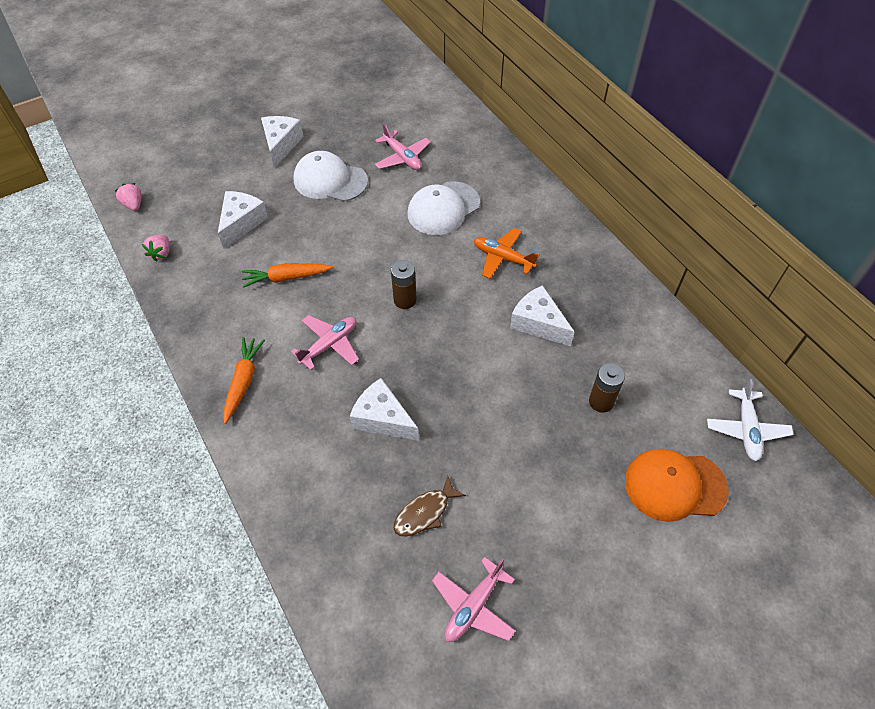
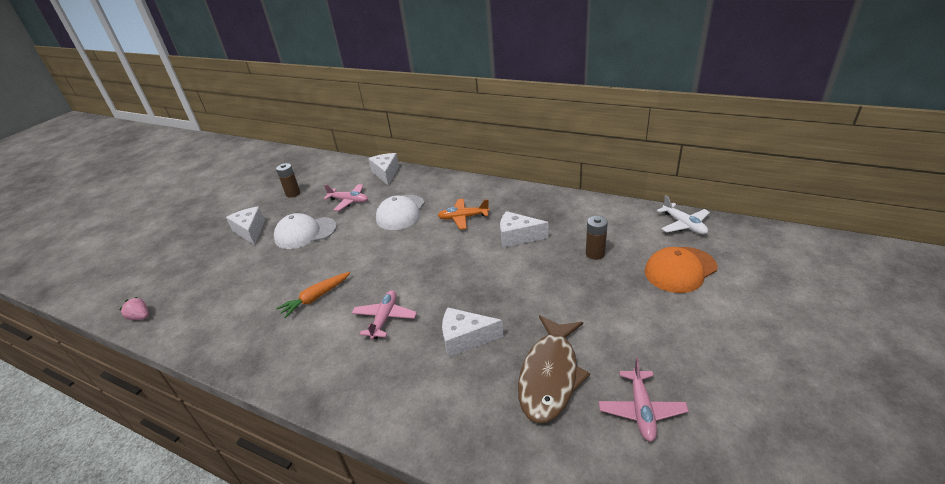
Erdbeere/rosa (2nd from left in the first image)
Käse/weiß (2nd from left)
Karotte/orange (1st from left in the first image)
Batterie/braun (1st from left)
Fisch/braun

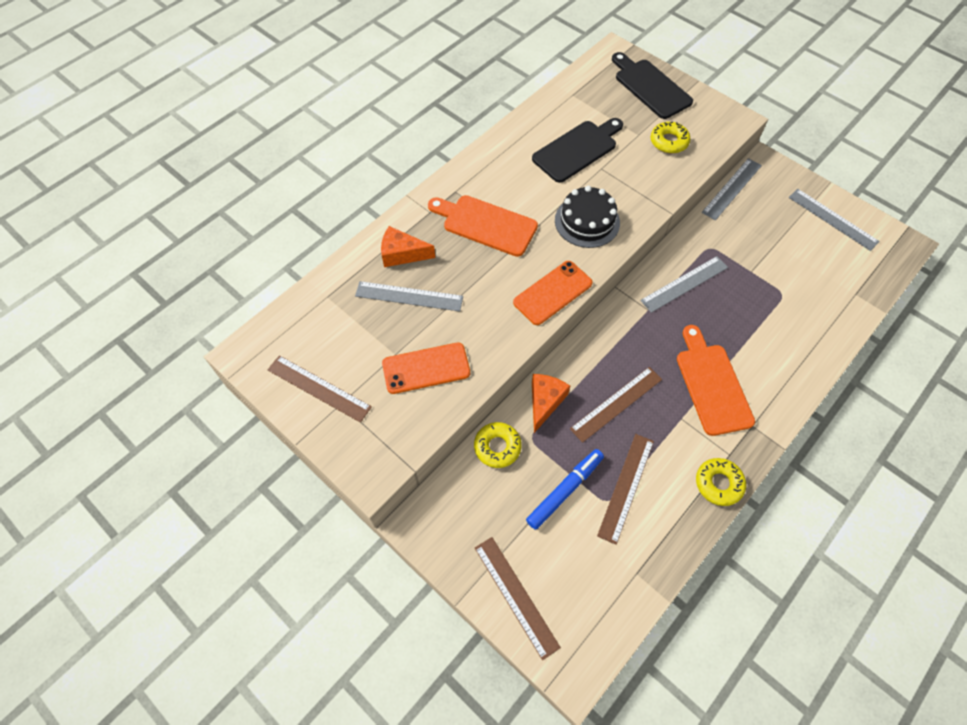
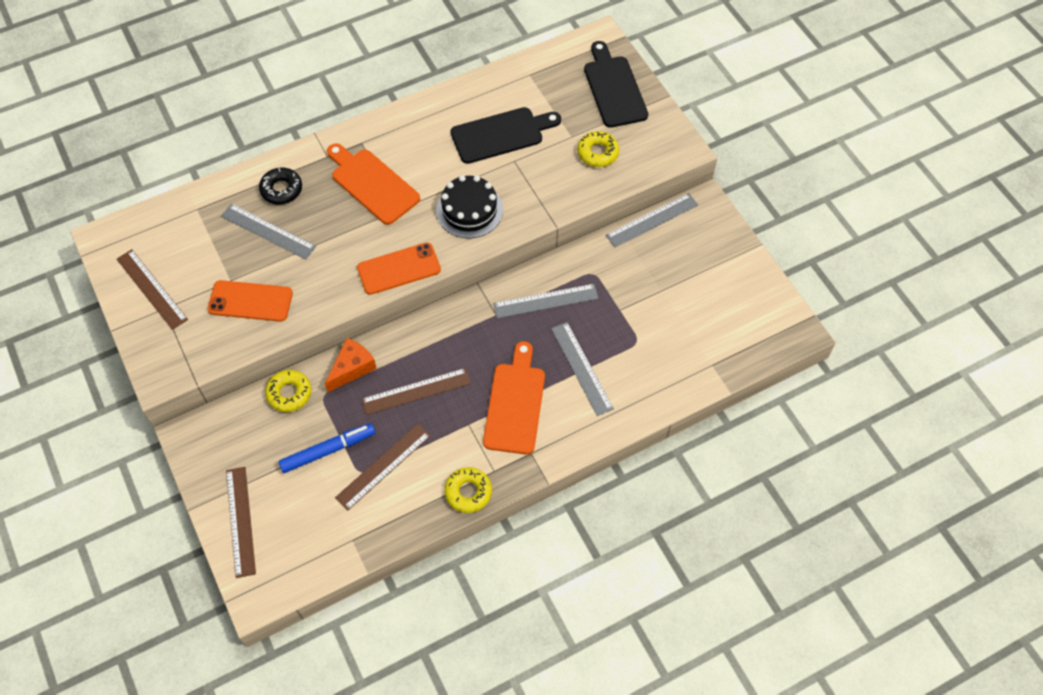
Donut/schwarz
Lineal/grau (3rd from left)

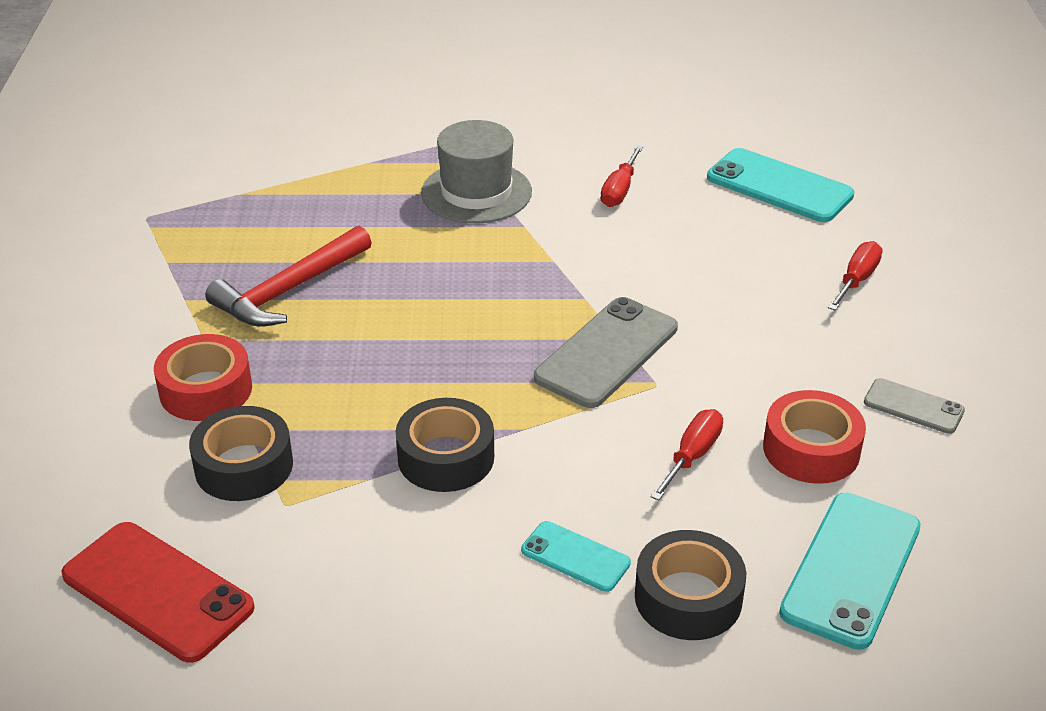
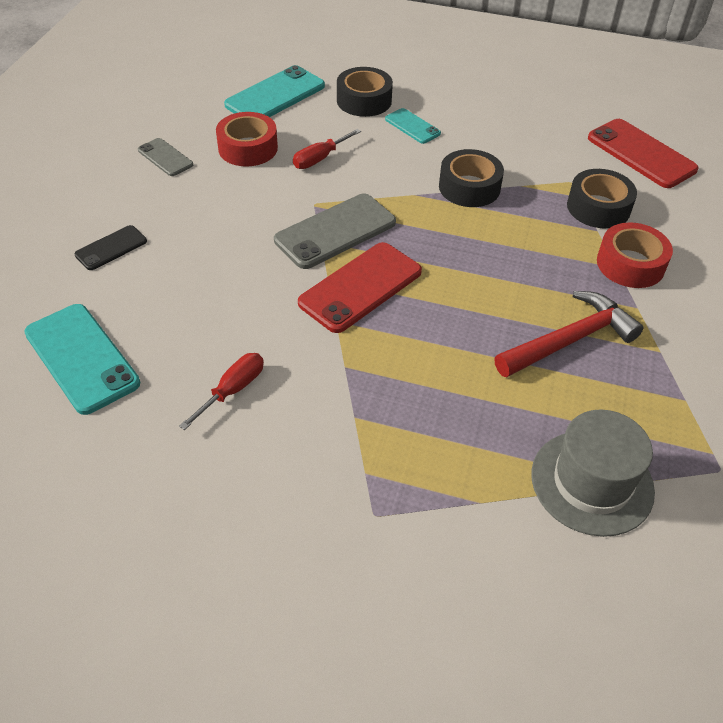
Hut/grau
Handy/schwarz
Handy/rot (1st from left)

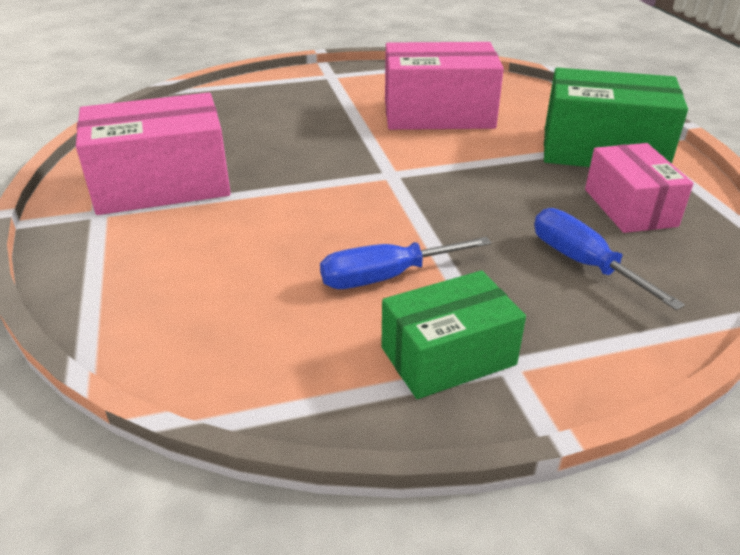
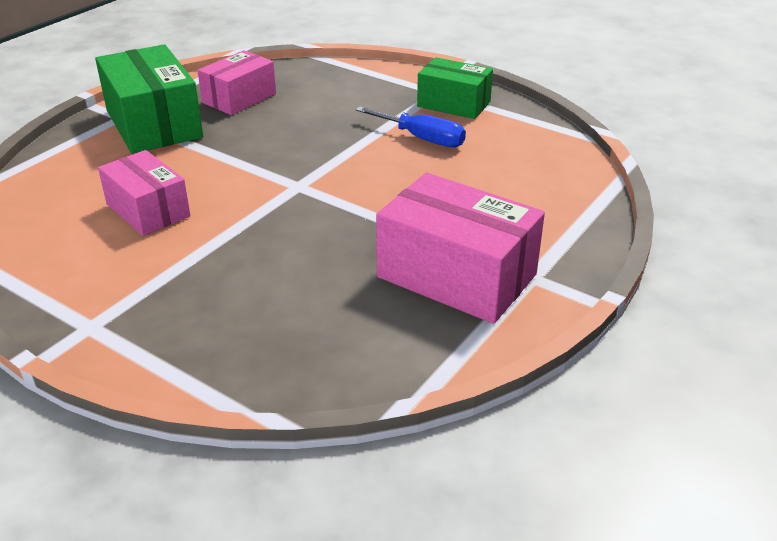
Schachtel/rosa (1st from left)
Schraubenzieher/blau (2nd from left in the first image)

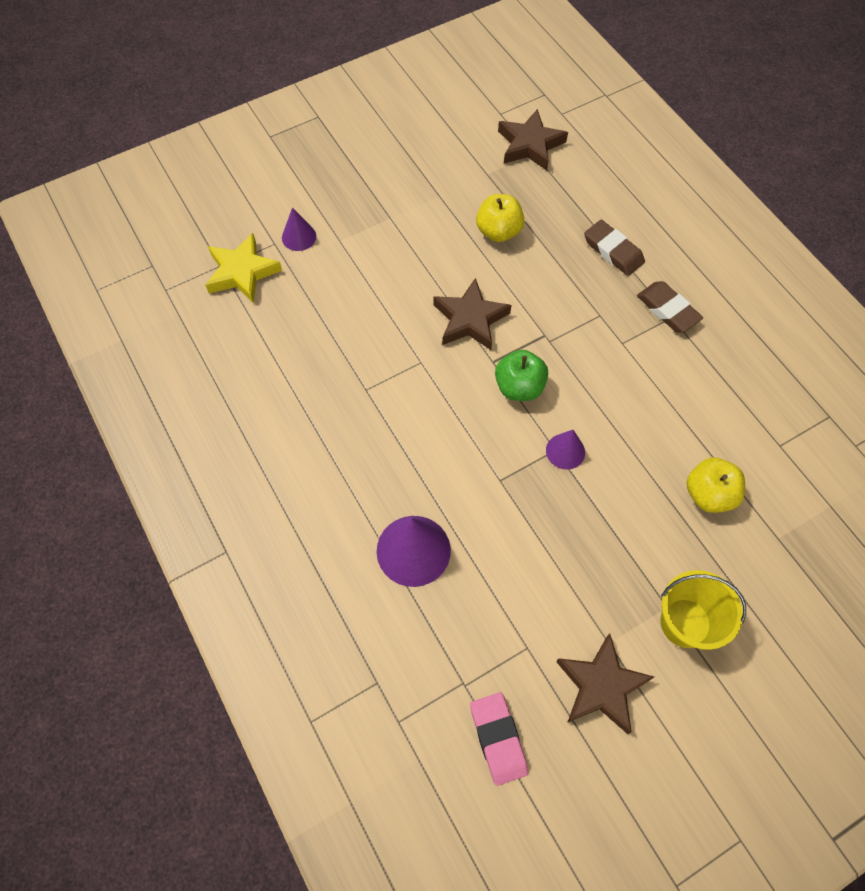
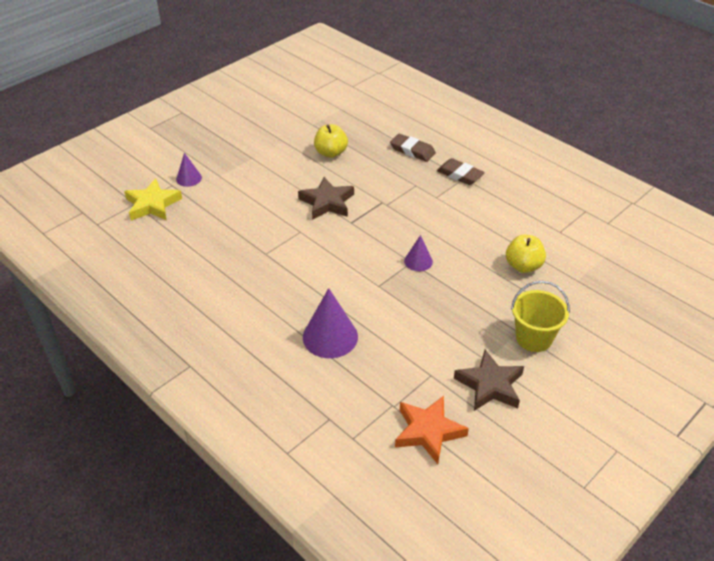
Stern/orange
Apfel/grün
Stern/braun (2nd from left in the first image)

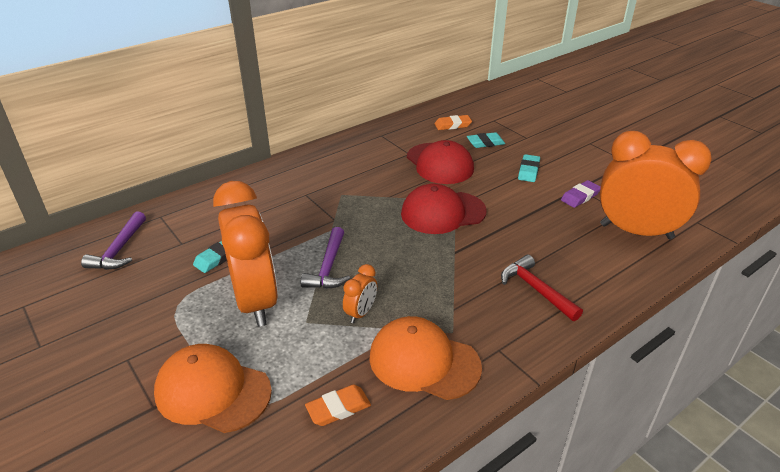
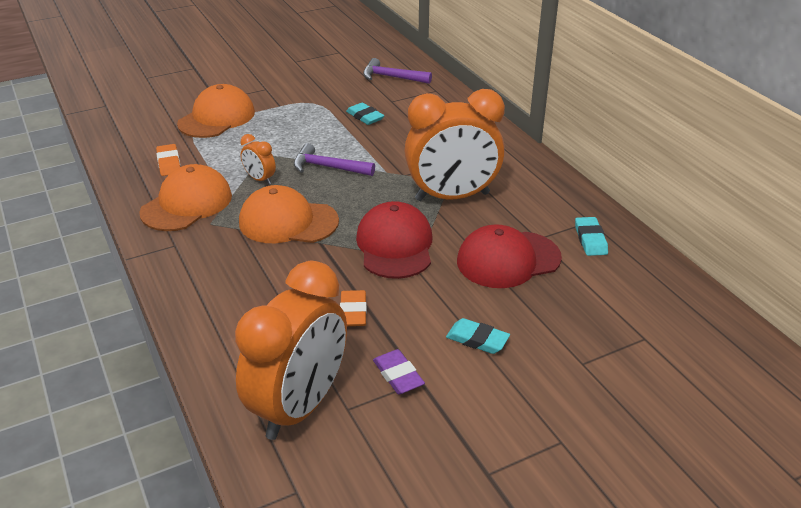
Wecker/orange (3rd from left)
Radiergummi/orange (2nd from left)
Radiergummi/türkis (3rd from left)
Hammer/rot
Kappe/orange (3rd from left)

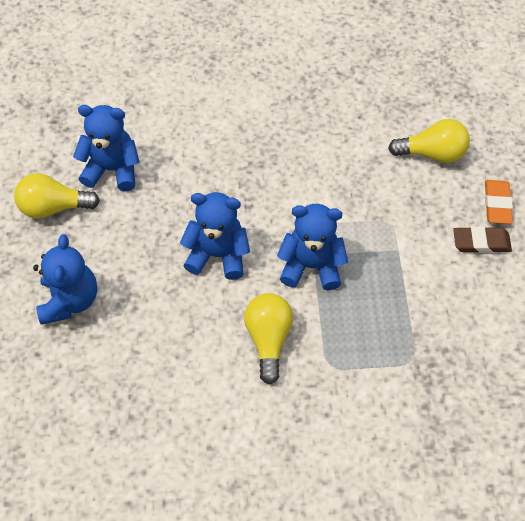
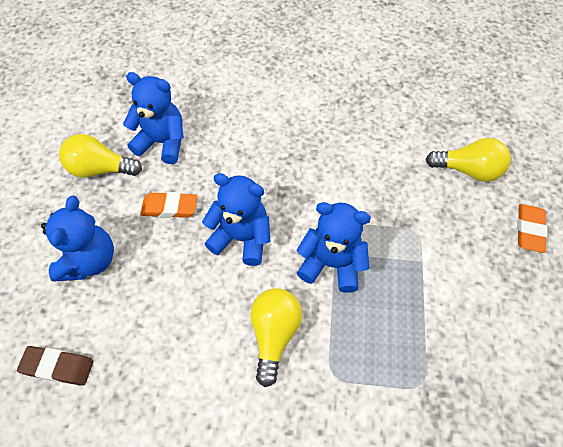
Radiergummi/braun
Radiergummi/orange (1st from left)

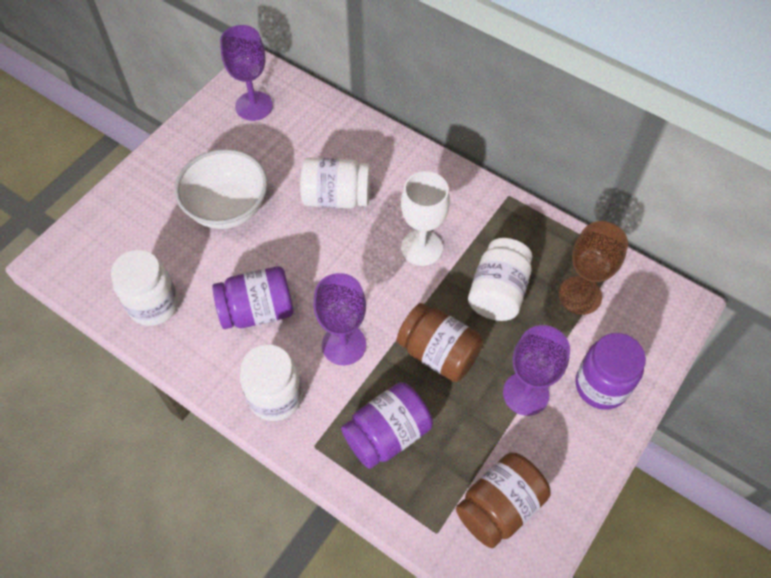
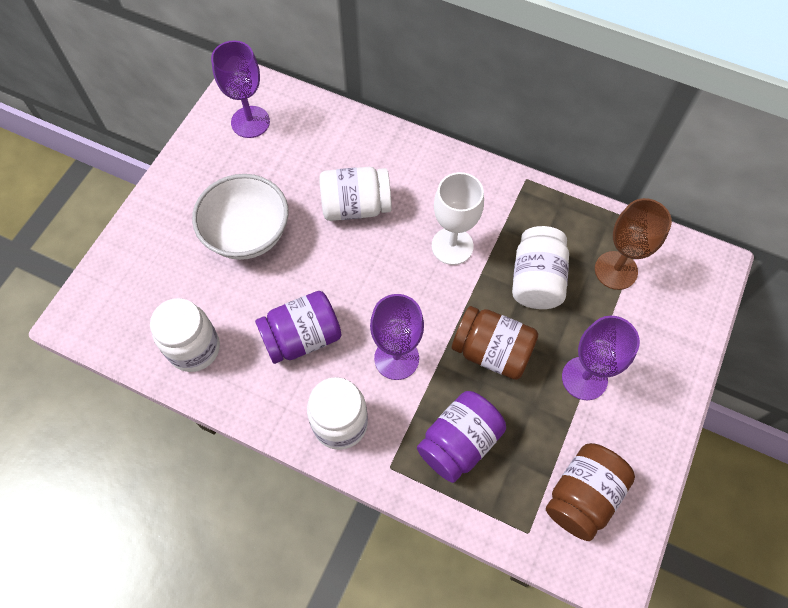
Einmachglas/lila (3rd from left in the first image)

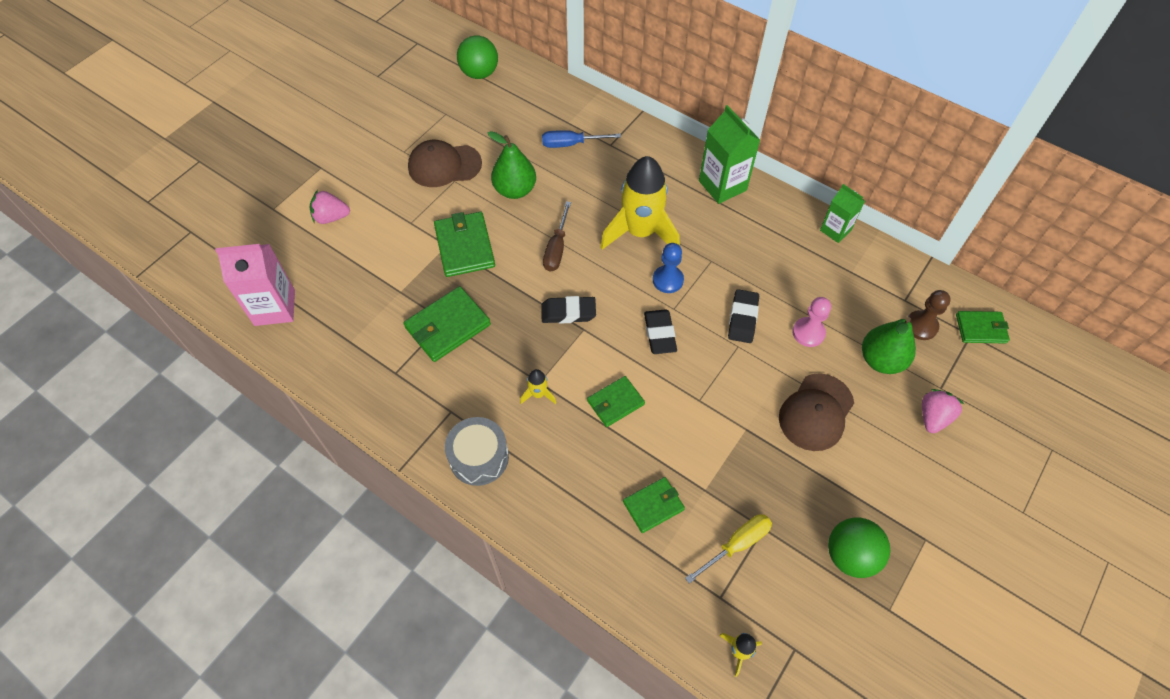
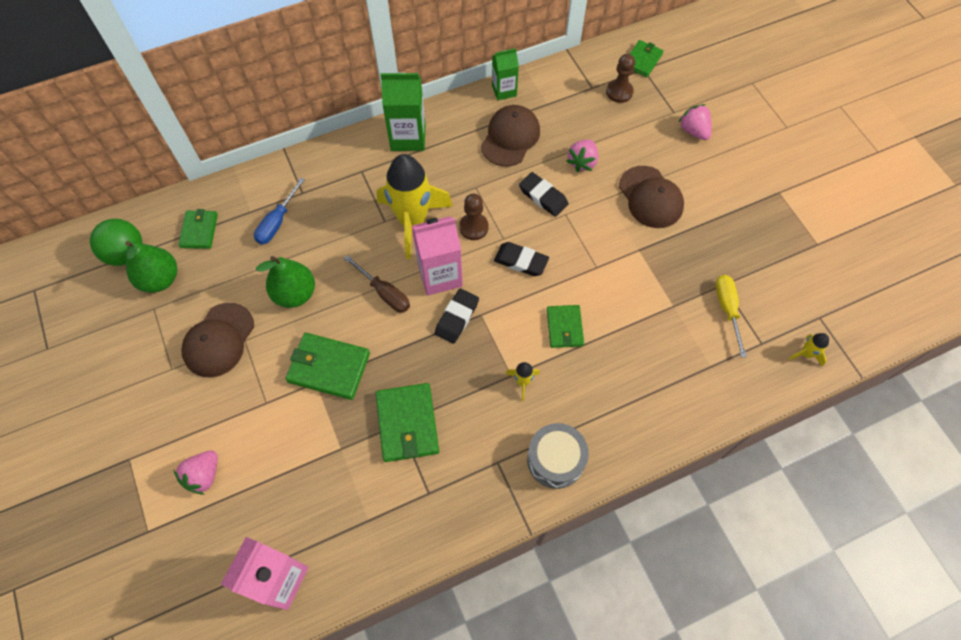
Geldbörse/grün (1st from left)
Bauer/braun (1st from left)
Erdbeere/rosa (2nd from left)
Ball/grün (2nd from left in the first image)
Birne/grün (1st from left)
Getränkekarton/rosa (2nd from left)
Kappe/braun (2nd from left)

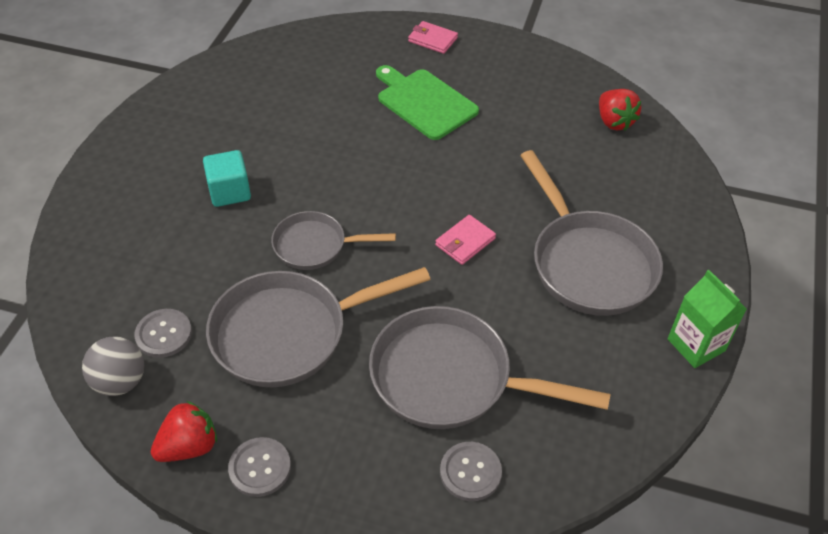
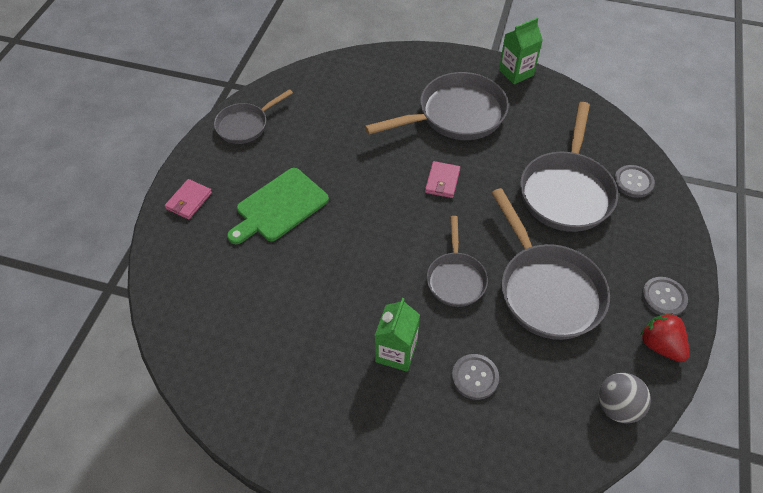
Knopf/grau (1st from left)
Getränkekarton/grün (1st from left)
Geldbörse/rosa (2nd from left)
Erdbeere/rot (2nd from left in the first image)
Pfanne/grau (1st from left)

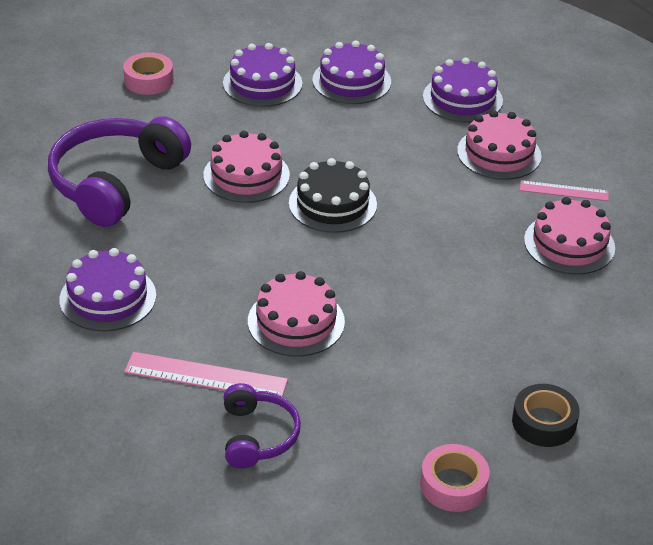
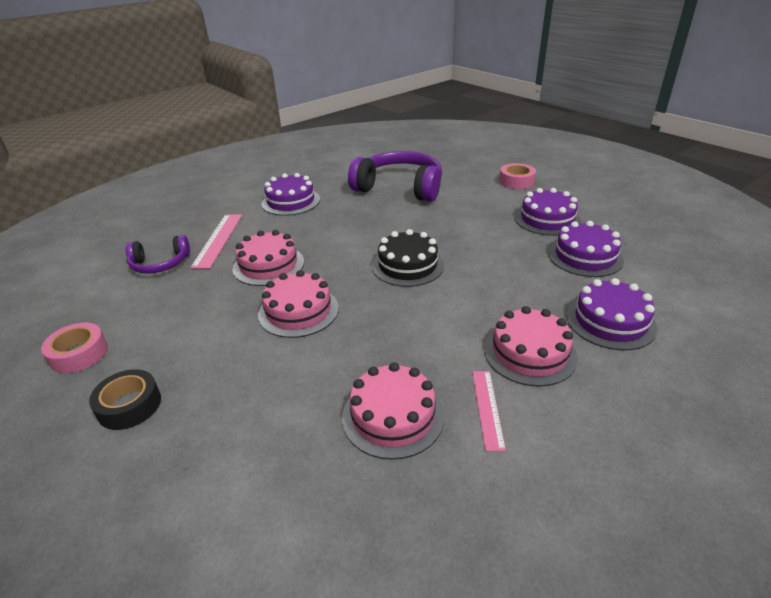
Kuchen/rosa (2nd from left)

